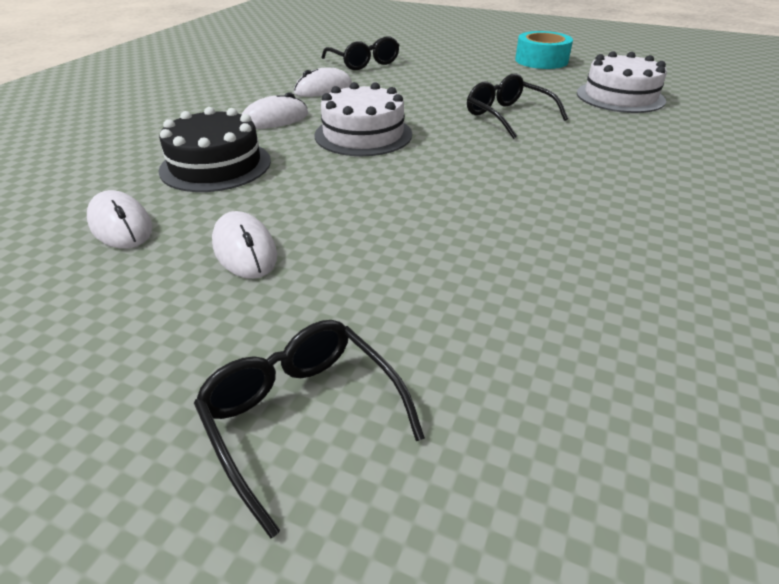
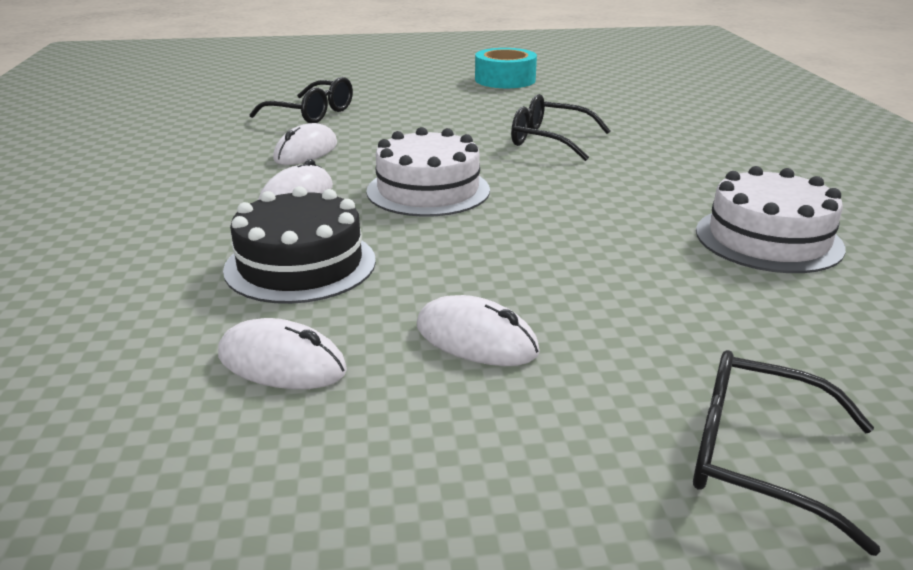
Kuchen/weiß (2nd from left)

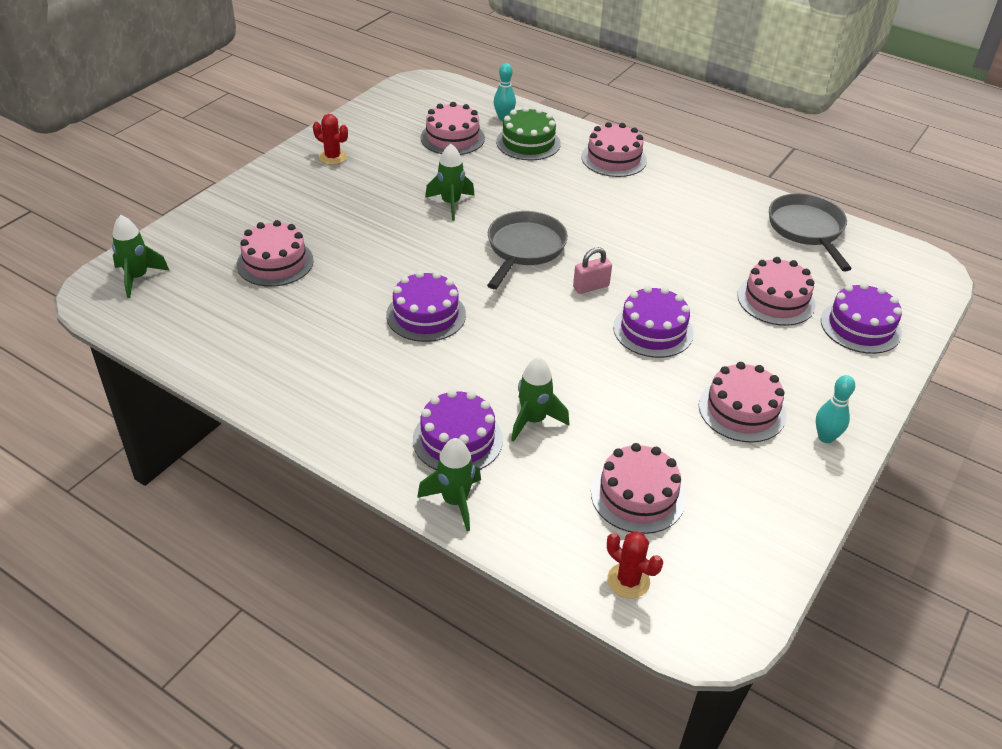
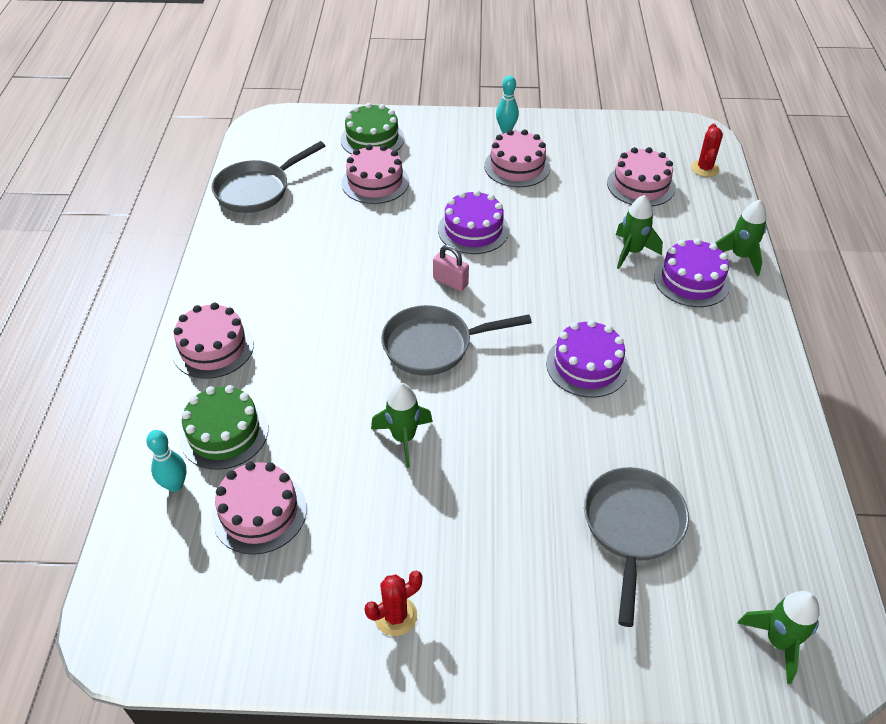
Pfanne/grau (3rd from left)
Kaktus/rot (1st from left)
Kuchen/grün (2nd from left)

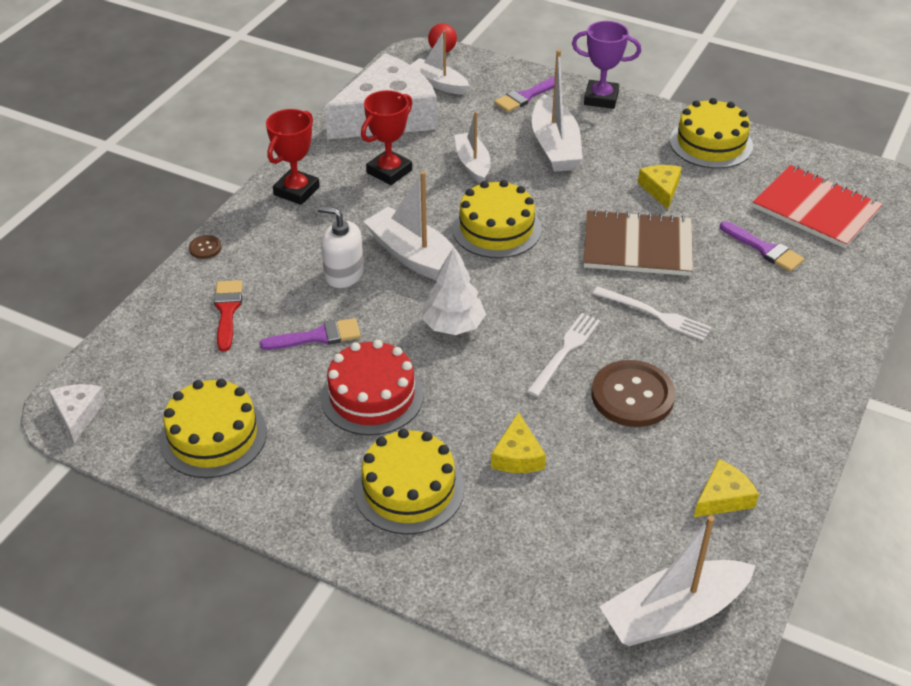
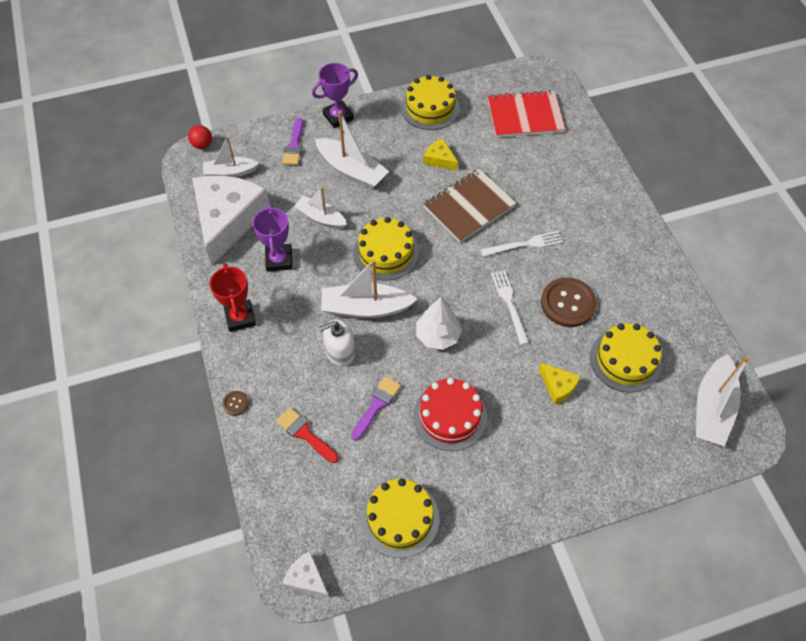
Kuchen/gelb (4th from left)
Pokal/lila (1st from left)
Käse/gelb (3rd from left in the first image)
Pinsel/lila (3rd from left in the first image)

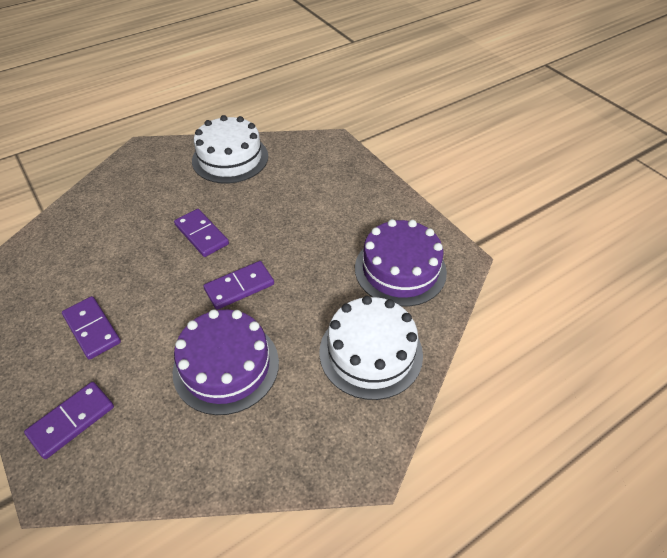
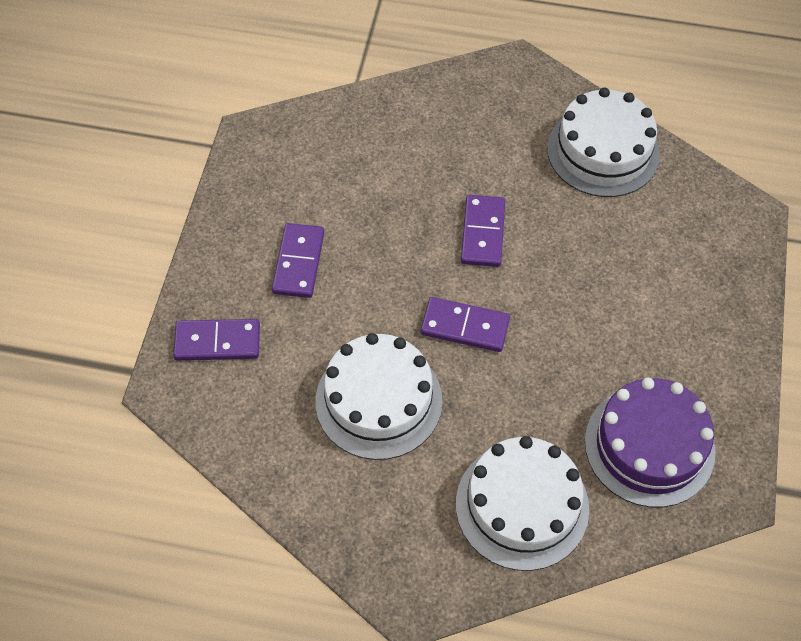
Kuchen/weiß (1st from left)

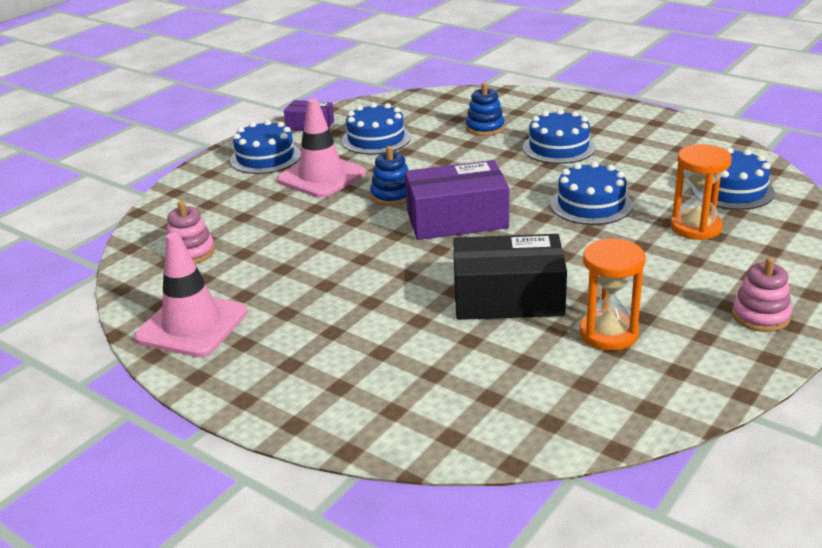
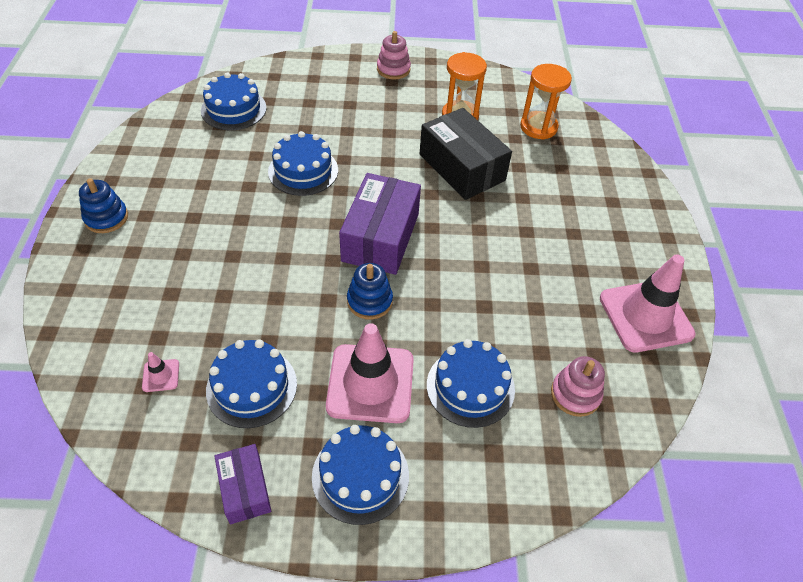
Schachtel/lila (2nd from left)
Stapelspielzeug/blau (1st from left)
Kuchen/blau (5th from left)
Sanduhr/orange (2nd from left)
Leitkegel/rosa (1st from left)

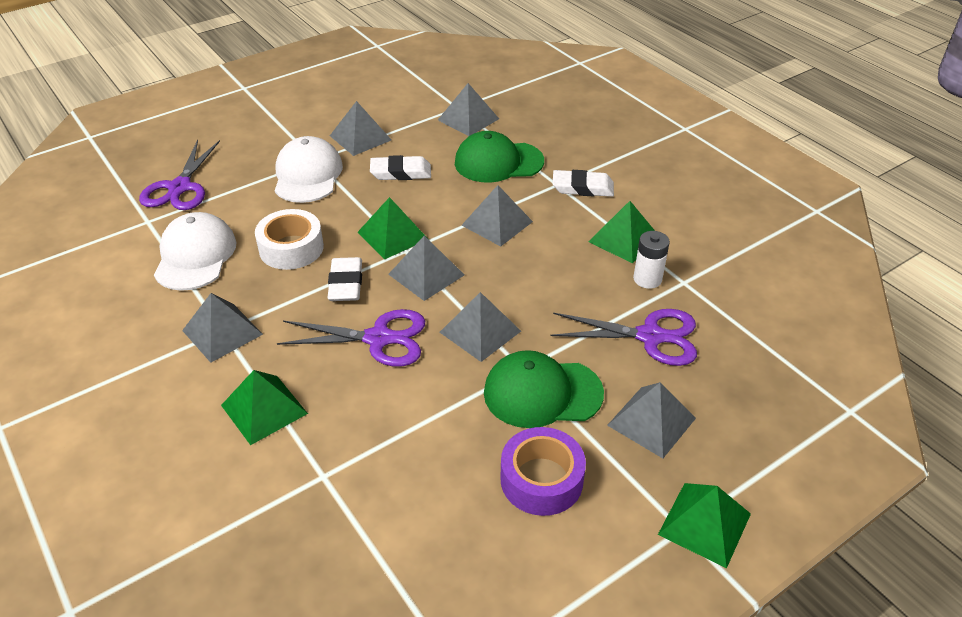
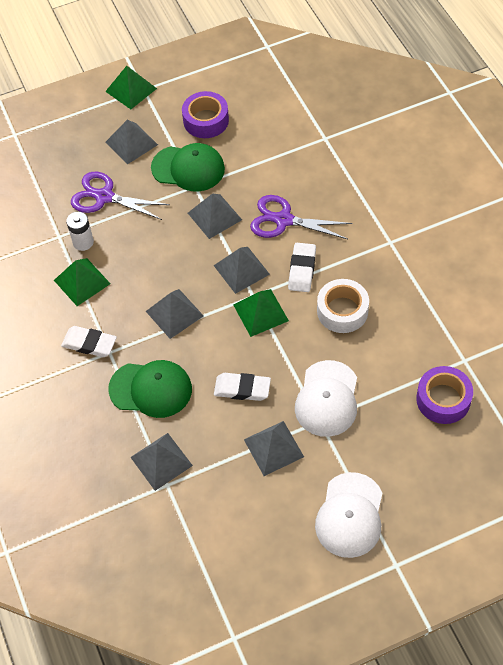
Klebeband/lila (2nd from left)
Kappe/weiß (2nd from left)
Pyramide/grau (1st from left in the first image)
Pyramide/grün (1st from left in the first image)

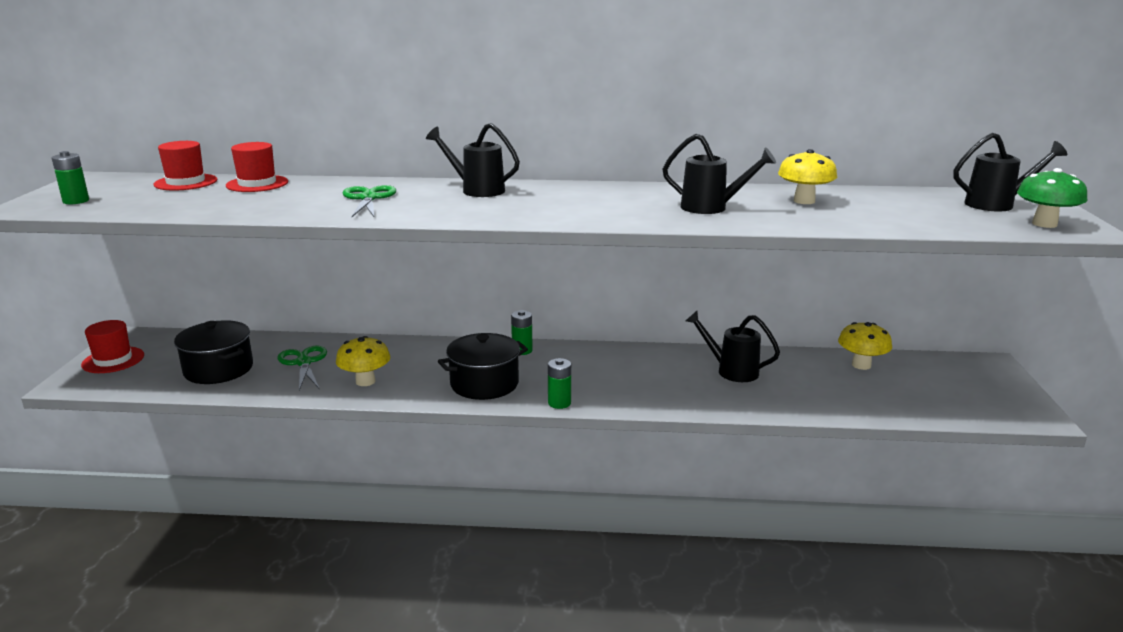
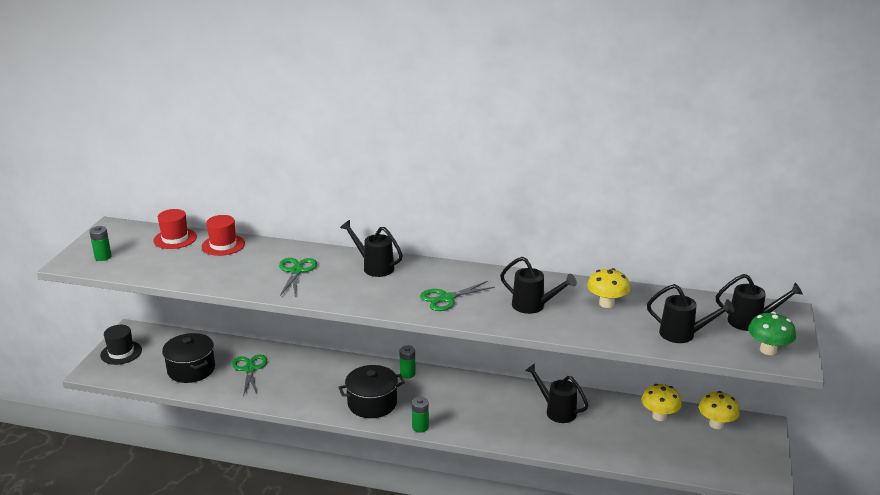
Hut/schwarz
Pilz/gelb (3rd from left)
Schere/grün (3rd from left)
Gießkanne/schwarz (4th from left)

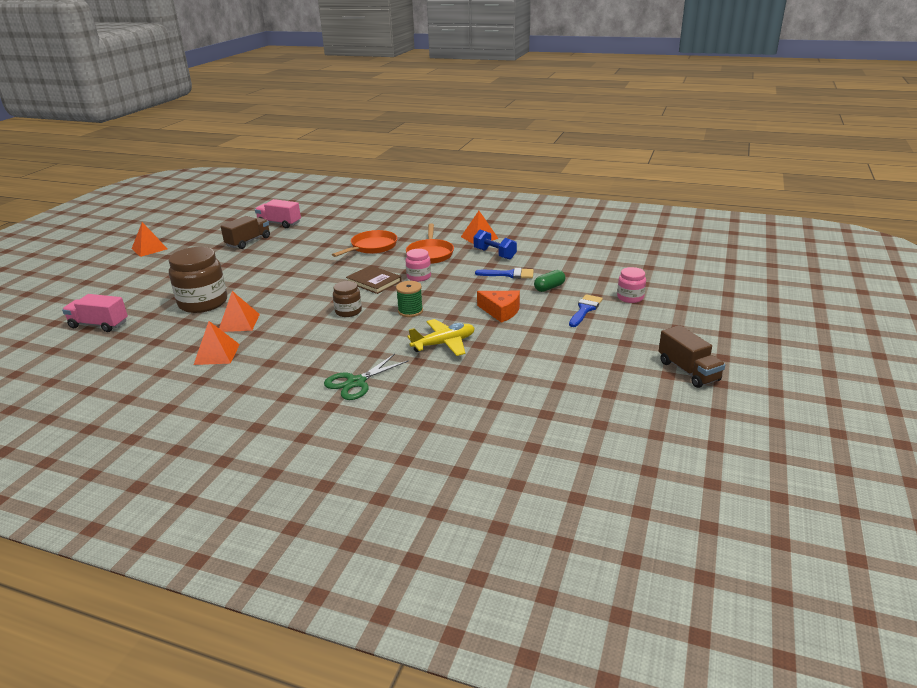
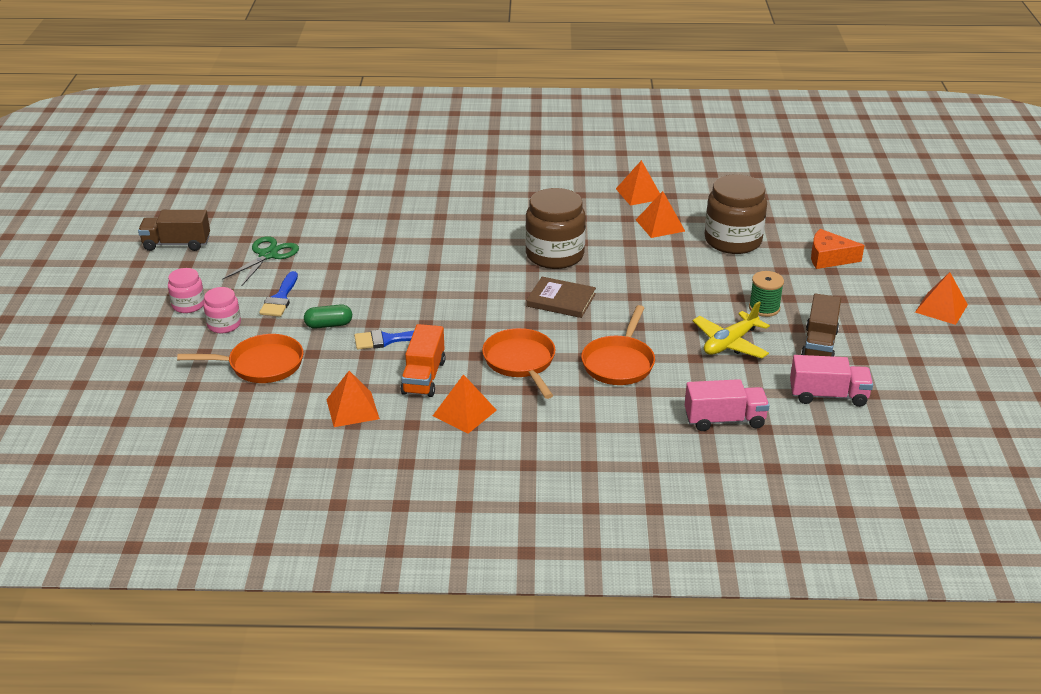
Lastwagen/rosa (1st from left)
Schere/grün
Einmachglas/braun (1st from left)
Garnrolle/grün
Einmachglas/rosa (1st from left)
Flugzeug/gelb
Lastwagen/orange
Käse/orange
Kapsel/grün
Lastwagen/braun (1st from left)
Pfanne/orange (1st from left)
Pyramide/orange (1st from left)

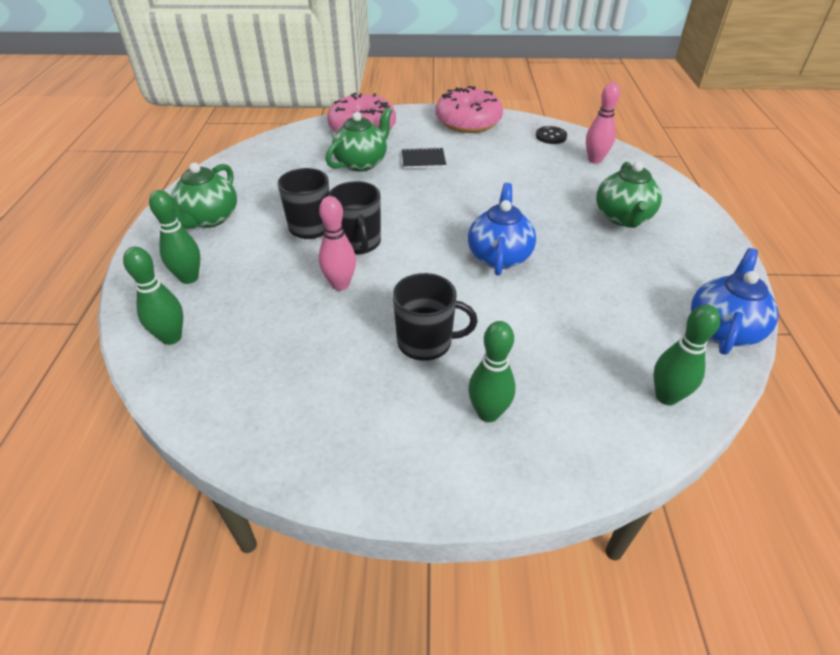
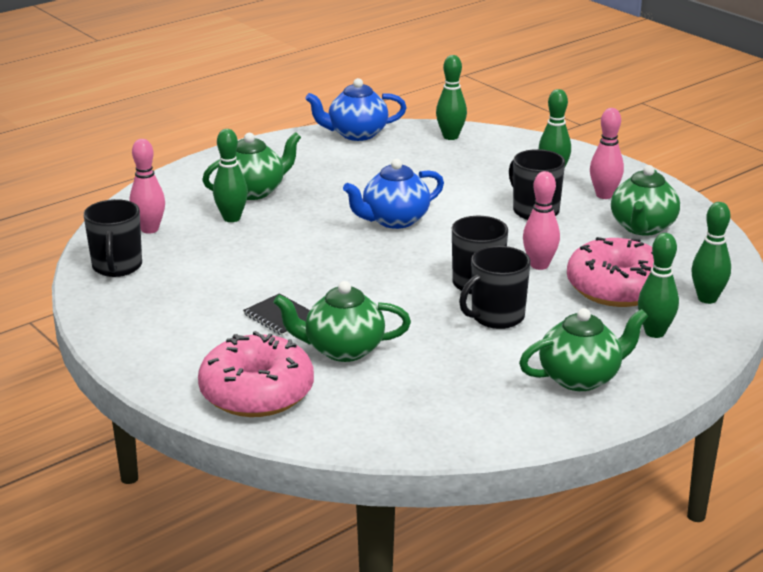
Donut/rosa (2nd from left)
Tasse/schwarz (1st from left)
Bowlingkegel/grün (1st from left)
Bowlingkegel/rosa (3rd from left)
Teekanne/grün (4th from left)

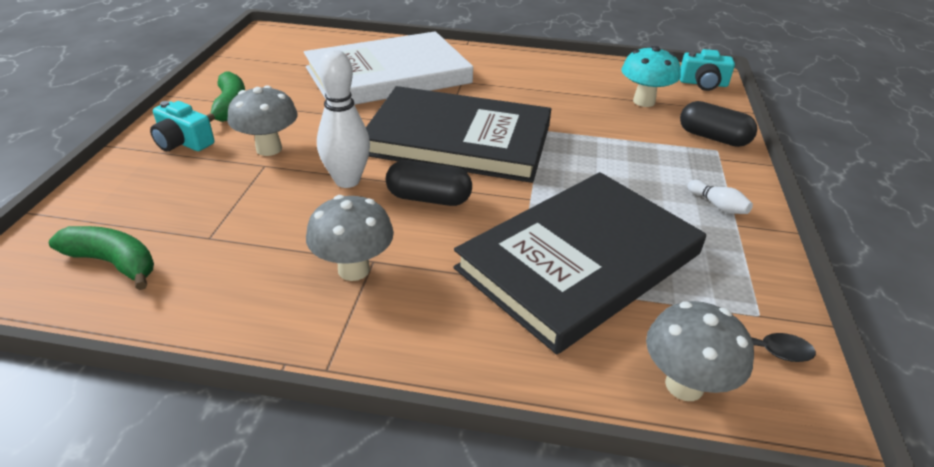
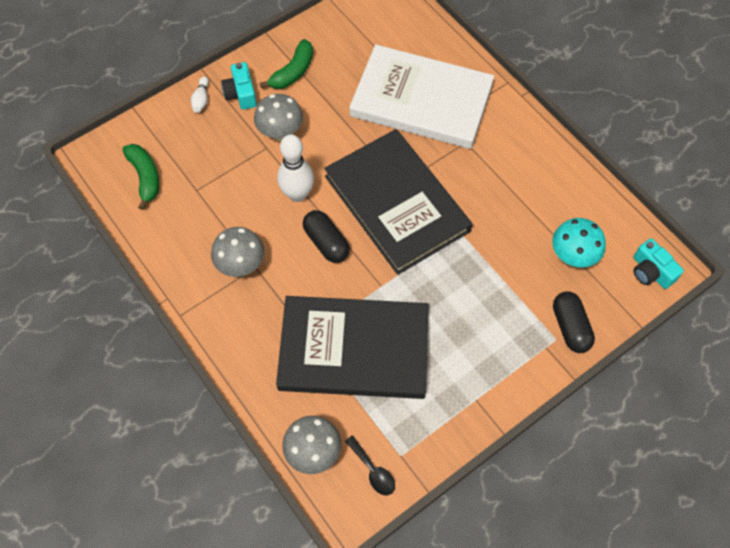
Bowlingkegel/weiß (1st from left)

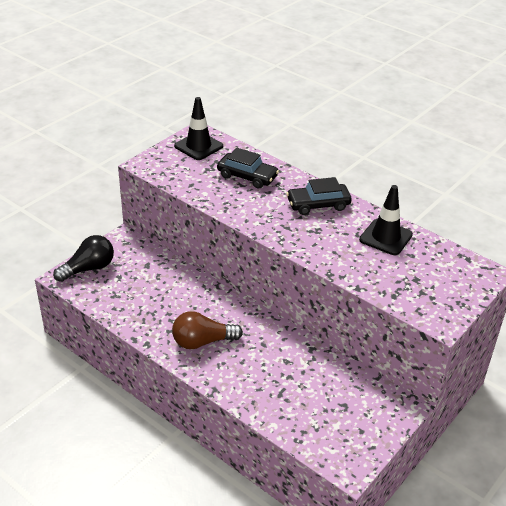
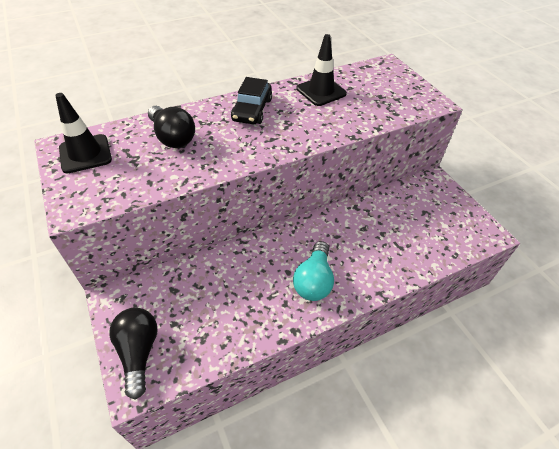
Glühbirne/türkis
Glühbirne/schwarz (2nd from left)

